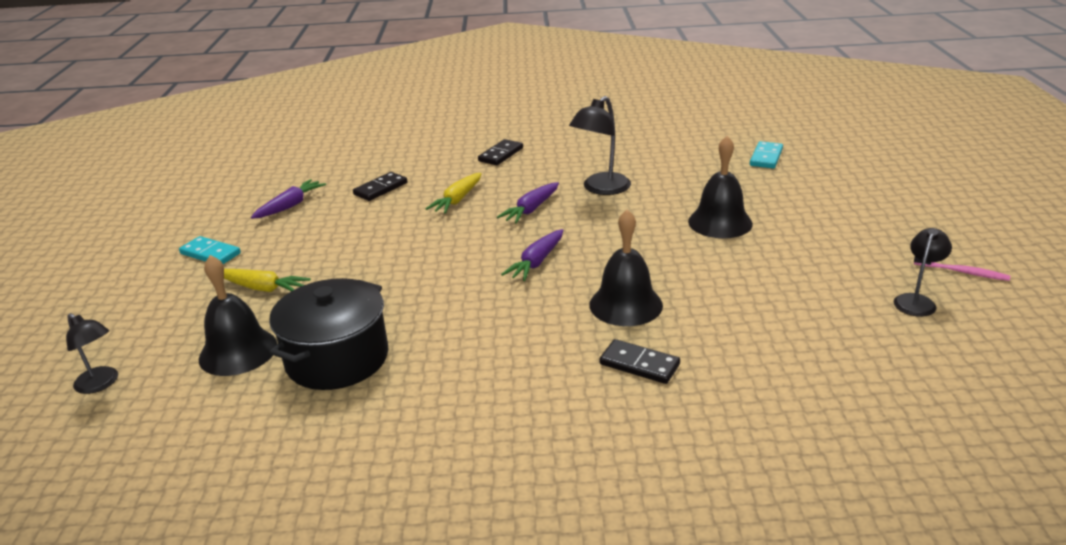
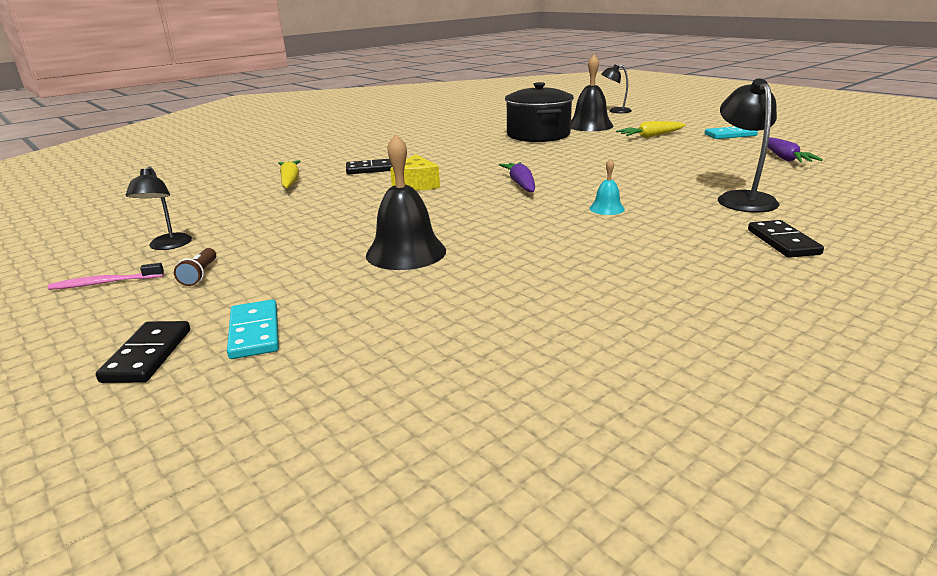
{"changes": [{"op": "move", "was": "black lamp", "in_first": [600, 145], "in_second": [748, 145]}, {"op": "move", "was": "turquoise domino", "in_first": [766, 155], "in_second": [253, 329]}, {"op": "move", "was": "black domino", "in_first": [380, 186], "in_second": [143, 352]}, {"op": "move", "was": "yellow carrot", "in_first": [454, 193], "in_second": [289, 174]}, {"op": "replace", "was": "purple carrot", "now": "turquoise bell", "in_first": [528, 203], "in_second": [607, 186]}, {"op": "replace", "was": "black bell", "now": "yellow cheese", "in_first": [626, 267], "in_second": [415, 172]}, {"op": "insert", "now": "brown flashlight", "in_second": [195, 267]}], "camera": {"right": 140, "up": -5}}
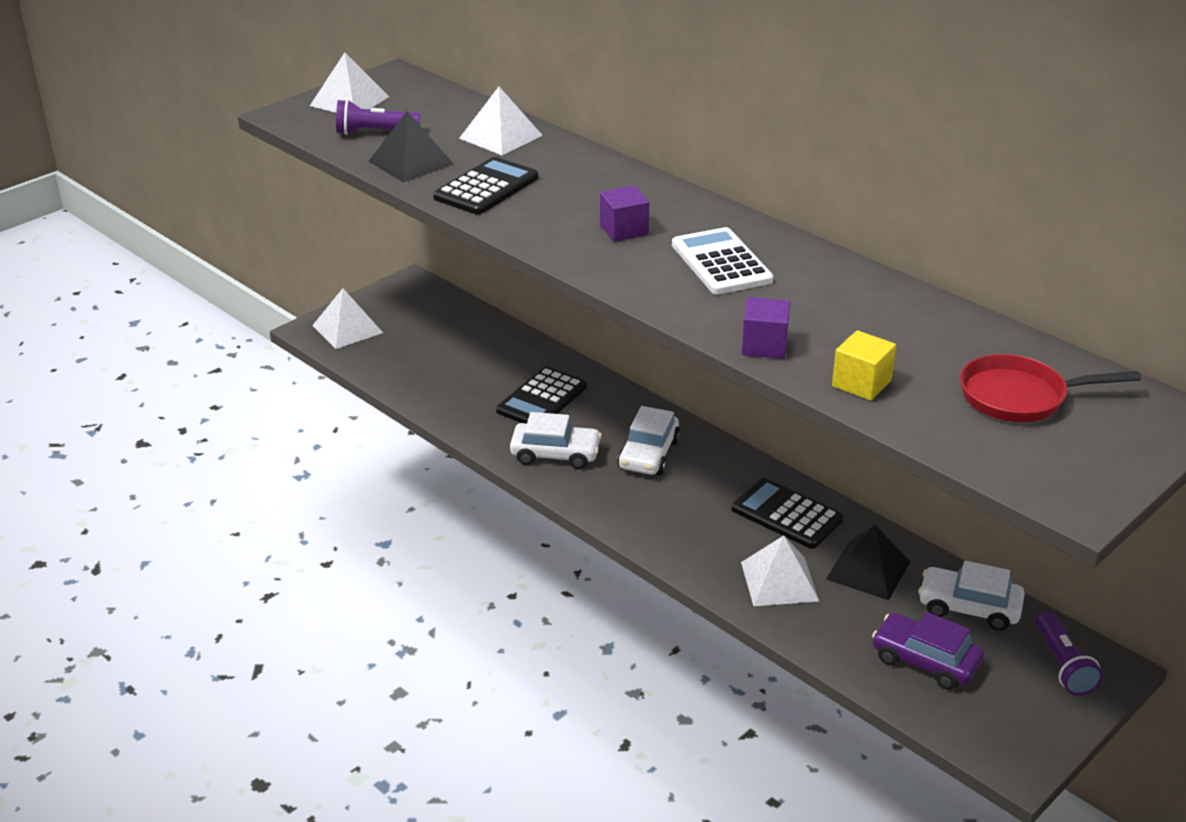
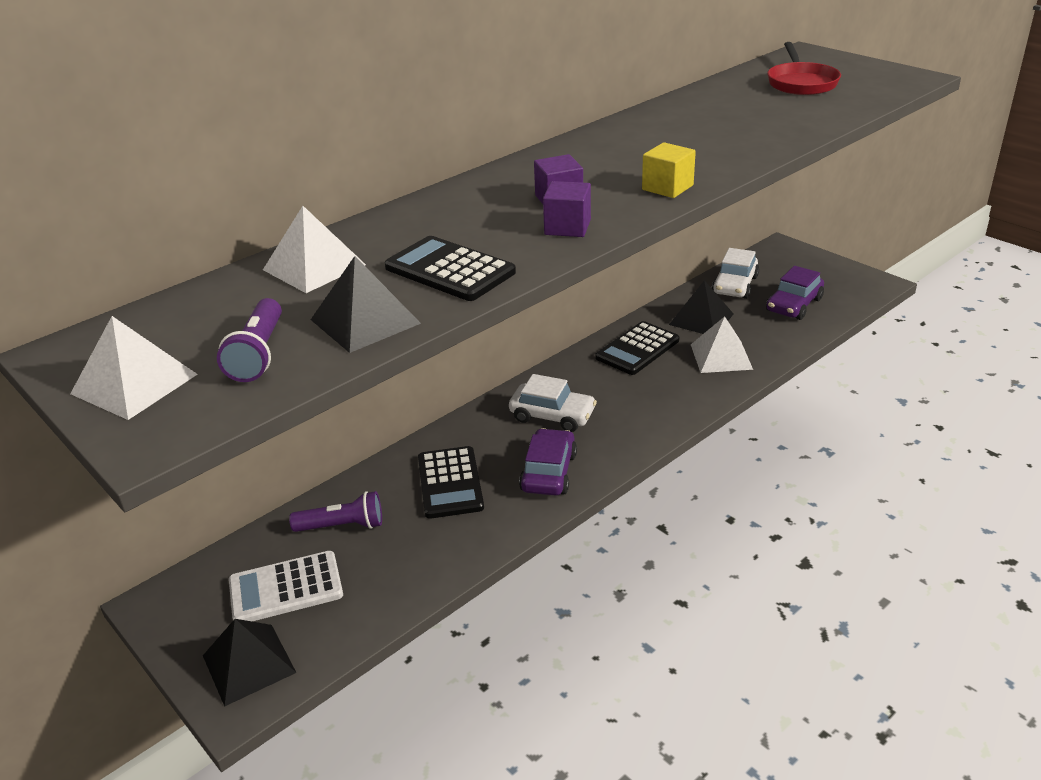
{"changes": [{"op": "move", "was": "white calculator", "in_first": [722, 260], "in_second": [286, 586]}, {"op": "recolor", "was": "white pyramid", "now": "black pyramid", "in_first": [347, 318], "in_second": [250, 663]}, {"op": "move", "was": "purple cube", "in_first": [766, 328], "in_second": [567, 209]}, {"op": "move", "was": "yellow cube", "in_first": [864, 365], "in_second": [669, 170]}, {"op": "rotate", "was": "black calculator", "in_first": [541, 395], "in_second": [451, 482], "clockwise": 45}, {"op": "recolor", "was": "white car", "now": "purple car", "in_first": [556, 440], "in_second": [548, 462]}, {"op": "move", "was": "purple flashlight", "in_first": [1069, 653], "in_second": [335, 511]}], "camera": {"right": -85, "up": 0}}
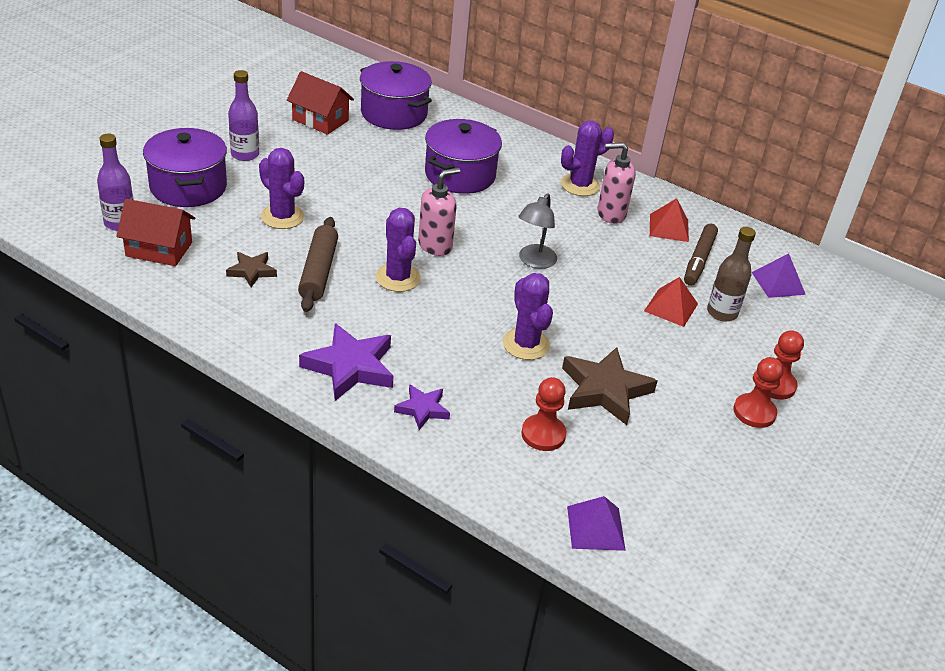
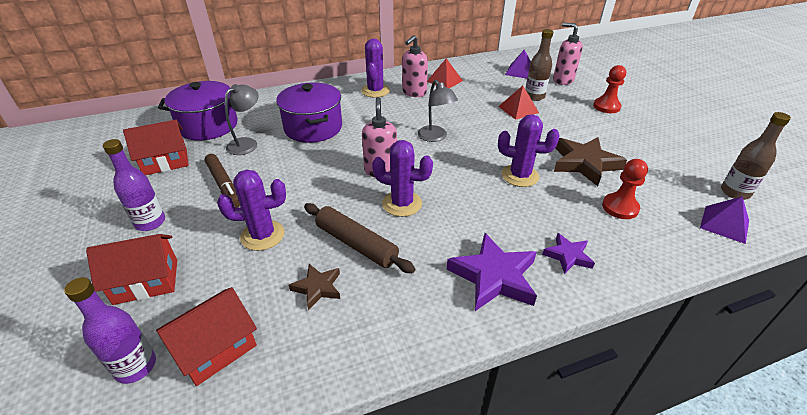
{"changes": [{"op": "replace", "was": "purple pot", "now": "red house", "in_first": [185, 167], "in_second": [131, 269]}, {"op": "move", "was": "brown marker", "in_first": [701, 254], "in_second": [222, 181]}, {"op": "delete", "was": "red pawn", "in_first": [758, 392]}, {"op": "insert", "now": "pink soap dispenser", "in_second": [568, 54]}, {"op": "insert", "now": "grey lamp", "in_second": [242, 119]}, {"op": "insert", "now": "brown bottle", "in_second": [756, 156]}], "camera": {"right": -50, "up": 0}}
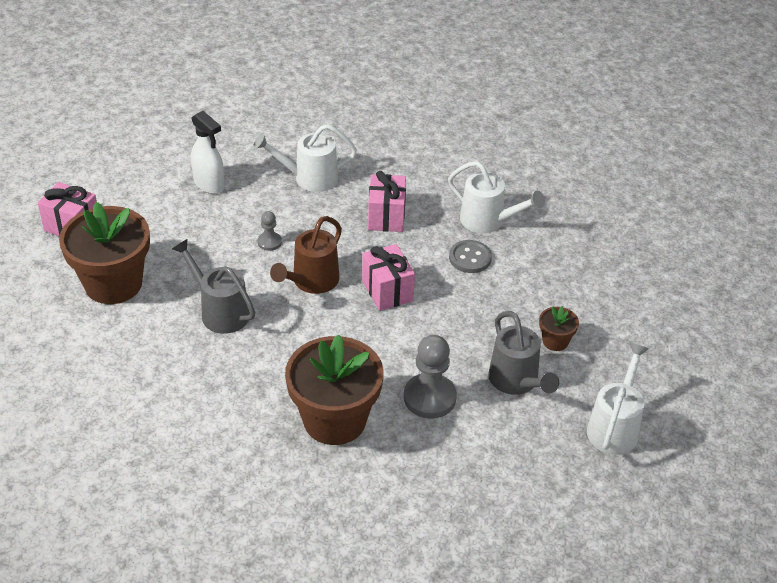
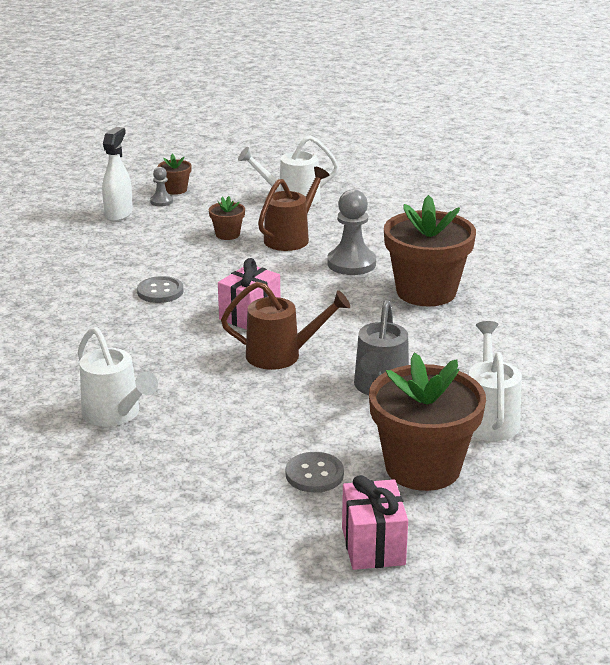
{"changes": [{"op": "move", "was": "white spray bottle", "in_first": [208, 152], "in_second": [117, 174]}, {"op": "move", "was": "white watering can", "in_first": [496, 197], "in_second": [495, 381]}, {"op": "delete", "was": "pink gift", "in_first": [387, 201]}, {"op": "move", "was": "grey pawn", "in_first": [270, 231], "in_second": [161, 186]}, {"op": "recolor", "was": "grey watering can", "now": "brown watering can", "in_first": [523, 353], "in_second": [294, 209]}, {"op": "insert", "now": "brown flower pot", "in_second": [175, 174]}, {"op": "insert", "now": "grey button", "in_second": [315, 472]}], "camera": {"right": -120, "up": -15}}
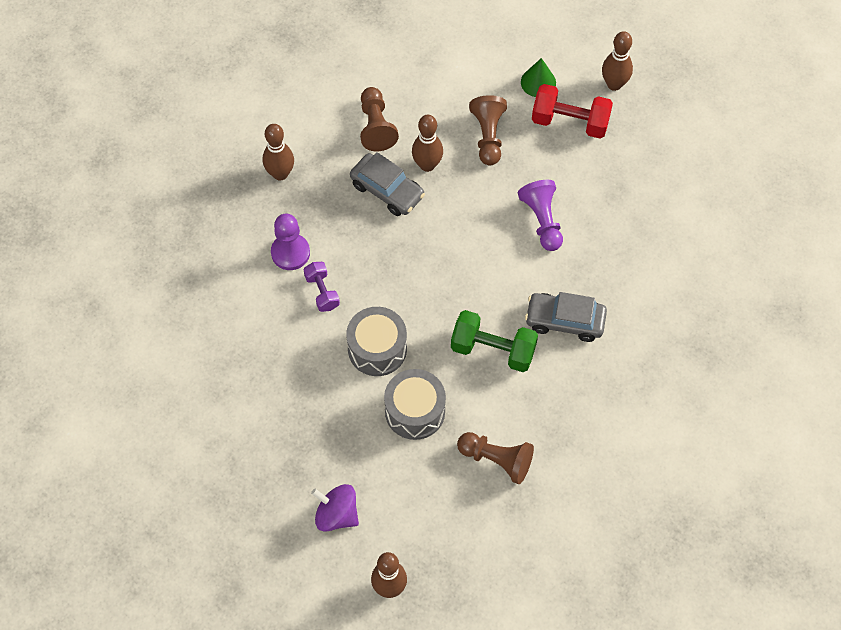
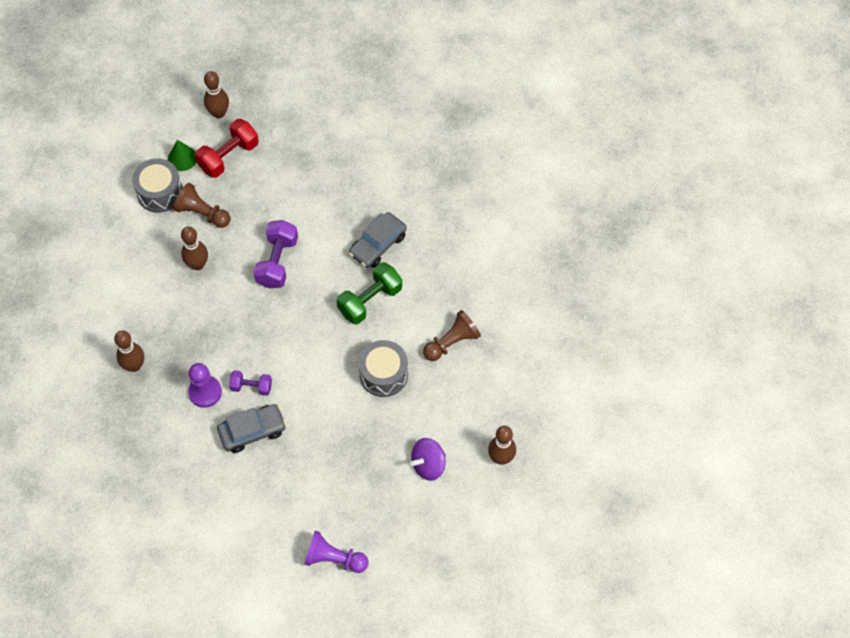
{"changes": [{"op": "delete", "was": "brown pawn", "in_first": [379, 119]}, {"op": "move", "was": "grey car", "in_first": [387, 184], "in_second": [252, 428]}, {"op": "move", "was": "purple pawn", "in_first": [540, 215], "in_second": [336, 552]}, {"op": "move", "was": "grey drum", "in_first": [376, 341], "in_second": [157, 185]}, {"op": "insert", "now": "purple dumbbell", "in_second": [275, 254]}], "camera": {"right": -60, "up": 0}}
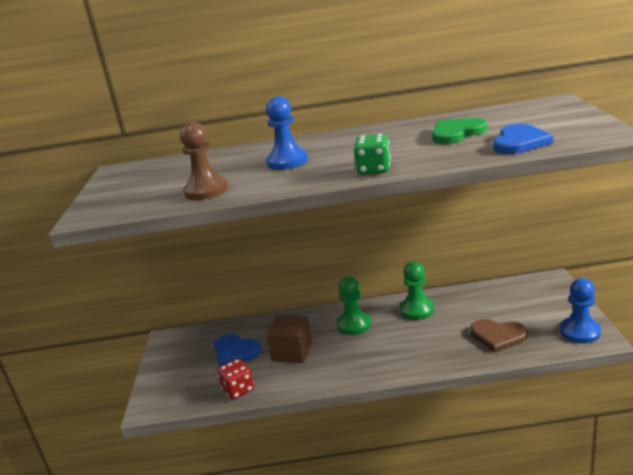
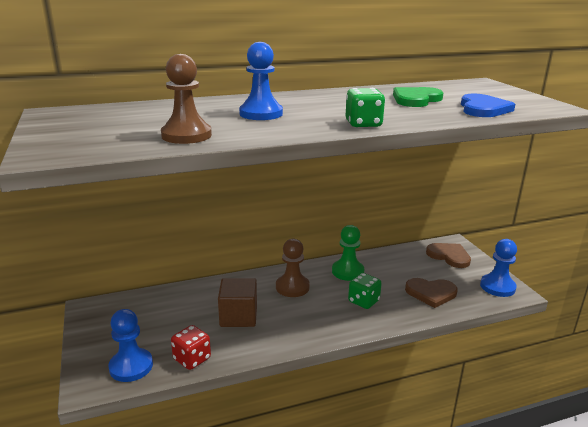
{"changes": [{"op": "recolor", "was": "green pawn", "now": "brown pawn", "in_first": [354, 306], "in_second": [293, 268]}, {"op": "delete", "was": "blue heart", "in_first": [237, 350]}, {"op": "insert", "now": "brown heart", "in_second": [448, 255]}, {"op": "insert", "now": "green dice", "in_second": [365, 291]}, {"op": "insert", "now": "blue pawn", "in_second": [130, 345]}], "camera": {"right": -20, "up": 0}}
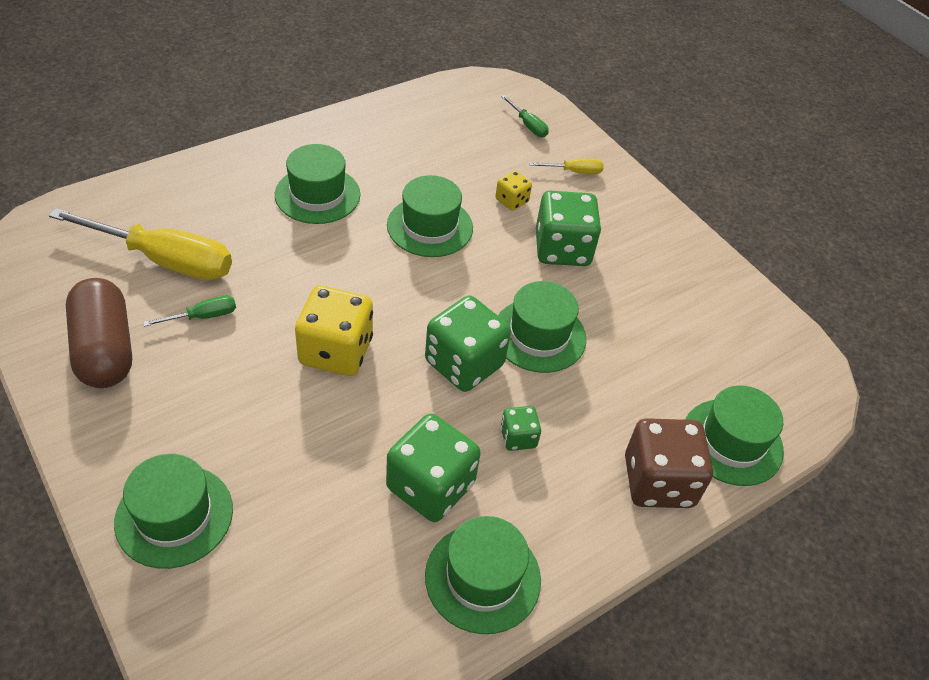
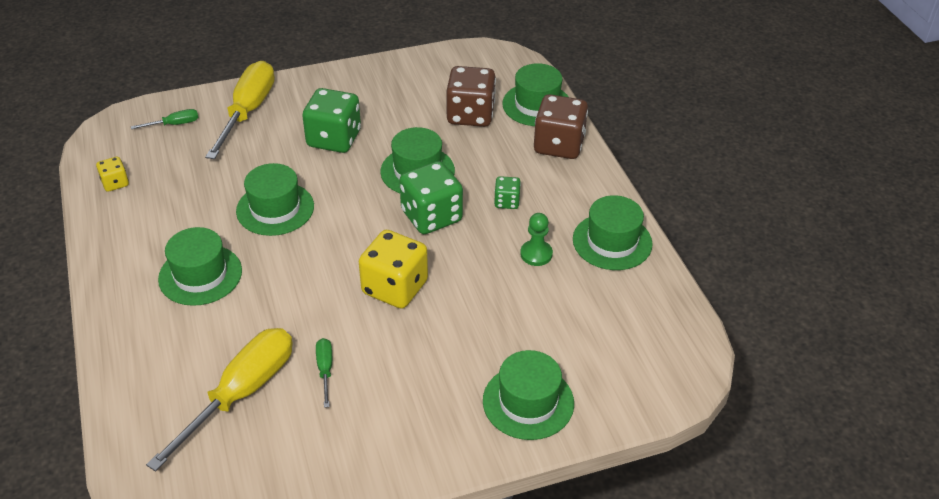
{"changes": [{"op": "resize", "was": "yellow screwdriver", "in_first": [566, 166], "in_second": [240, 110], "ratio": 2.25}, {"op": "move", "was": "yellow dice", "in_first": [513, 191], "in_second": [112, 174]}, {"op": "delete", "was": "brown capsule", "in_first": [99, 333]}, {"op": "replace", "was": "green dice", "now": "green pawn", "in_first": [433, 468], "in_second": [536, 239]}, {"op": "insert", "now": "brown dice", "in_second": [471, 96]}], "camera": {"right": -70, "up": -5}}
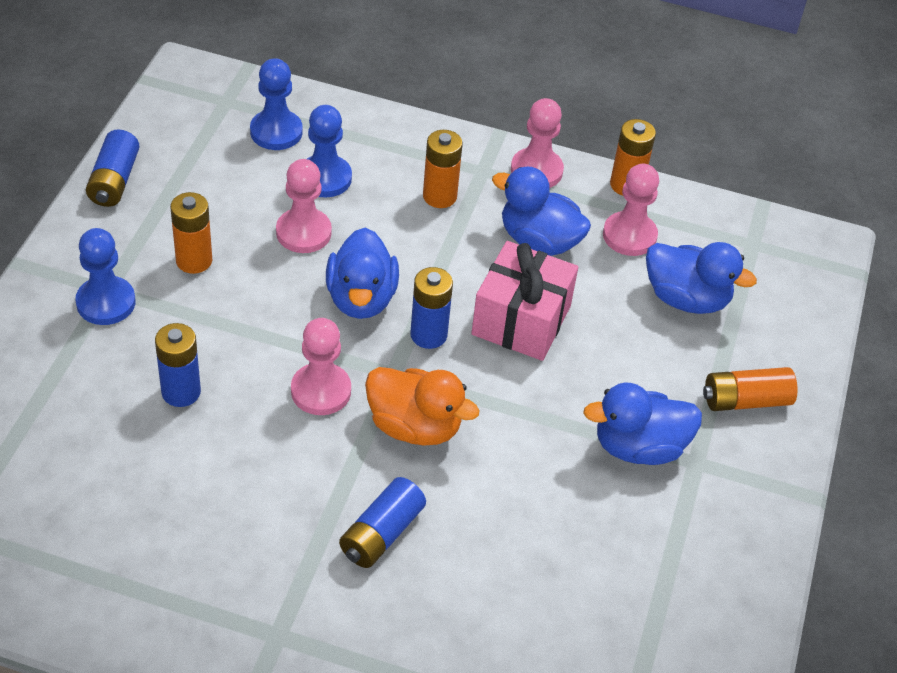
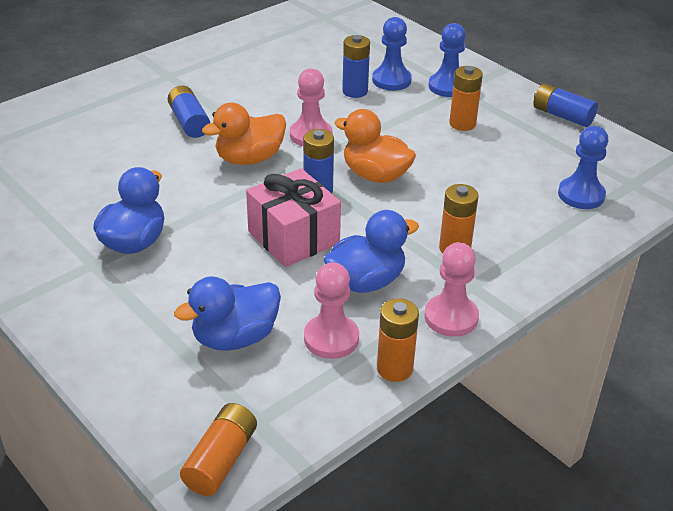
{"changes": [{"op": "move", "was": "blue pawn", "in_first": [329, 151], "in_second": [392, 54]}, {"op": "delete", "was": "pink pawn", "in_first": [304, 206]}, {"op": "recolor", "was": "blue duck", "now": "orange duck", "in_first": [362, 273], "in_second": [375, 146]}, {"op": "move", "was": "orange battery", "in_first": [750, 389], "in_second": [218, 449]}], "camera": {"right": 125, "up": -10}}
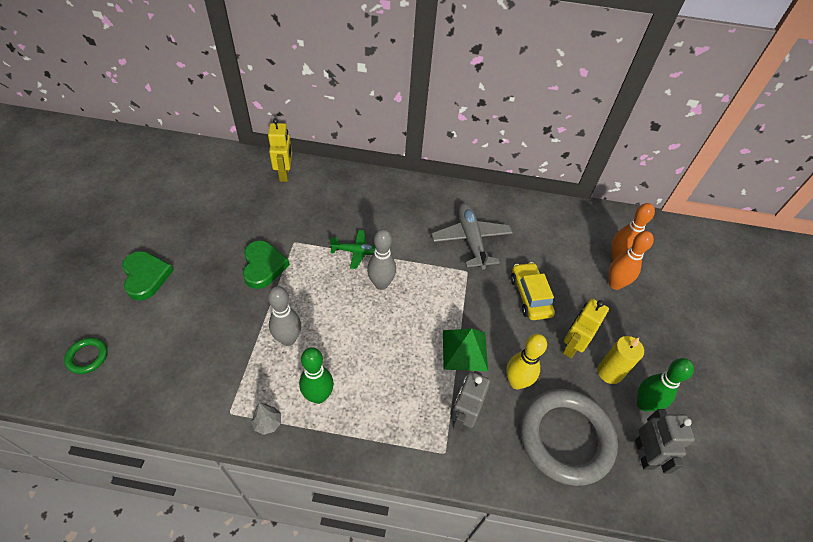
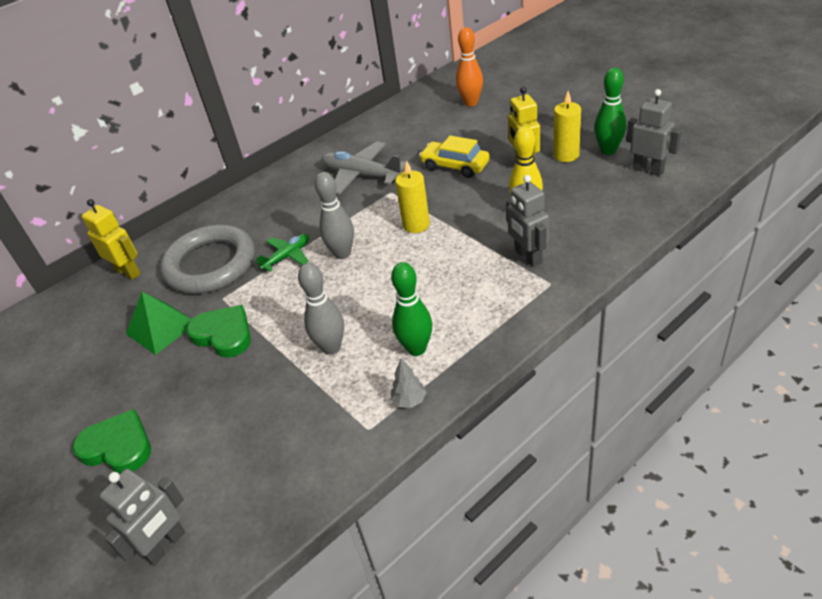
{"changes": [{"op": "delete", "was": "orange bowling pin", "in_first": [631, 260]}, {"op": "move", "was": "green pyramid", "in_first": [465, 350], "in_second": [158, 323]}, {"op": "replace", "was": "green ring", "now": "grey robot", "in_first": [85, 356], "in_second": [142, 517]}, {"op": "move", "was": "grey ring", "in_first": [569, 437], "in_second": [207, 259]}, {"op": "insert", "now": "yellow candle", "in_second": [412, 196]}], "camera": {"right": -40, "up": -10}}
